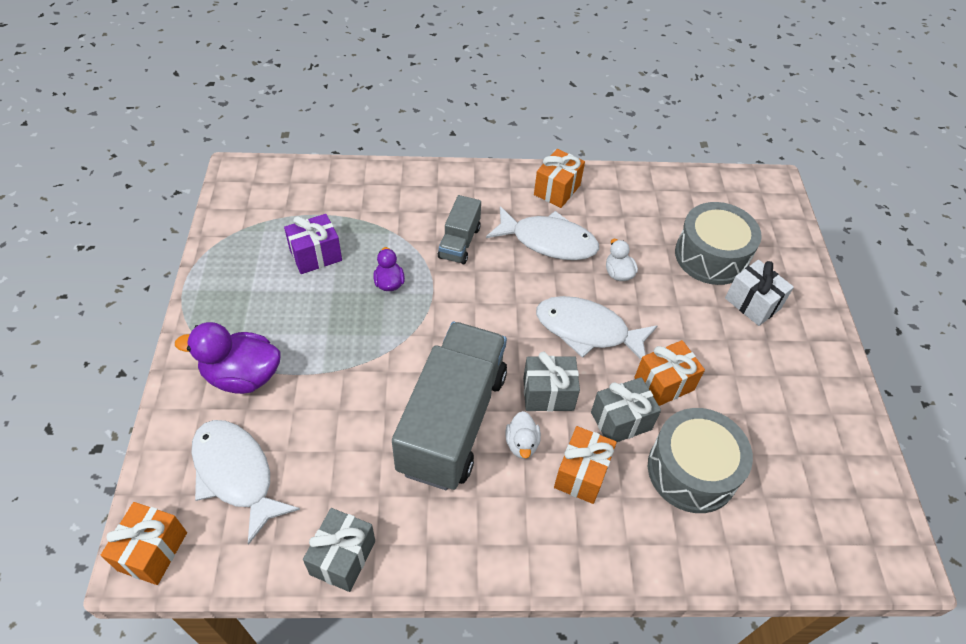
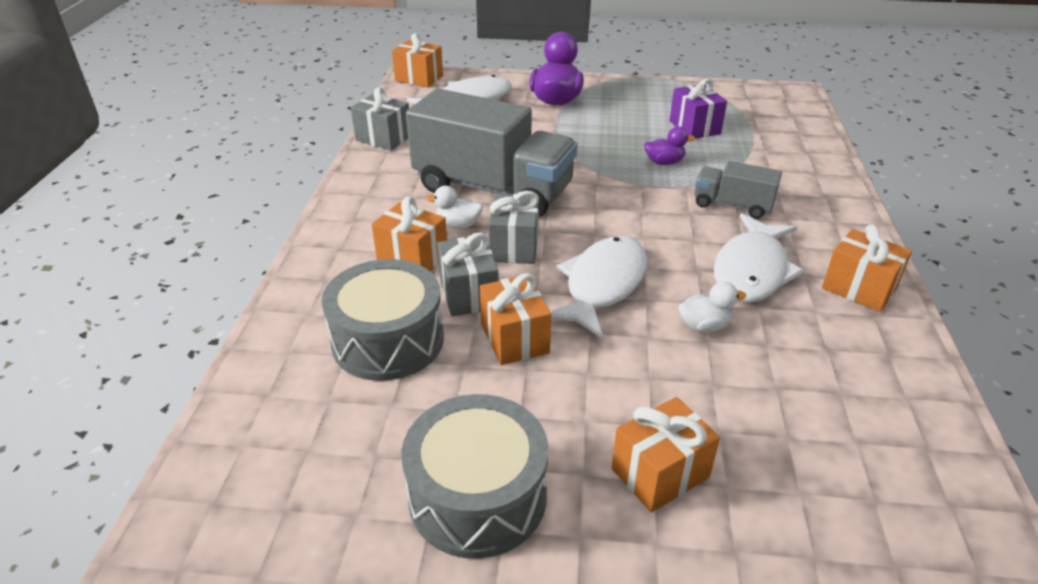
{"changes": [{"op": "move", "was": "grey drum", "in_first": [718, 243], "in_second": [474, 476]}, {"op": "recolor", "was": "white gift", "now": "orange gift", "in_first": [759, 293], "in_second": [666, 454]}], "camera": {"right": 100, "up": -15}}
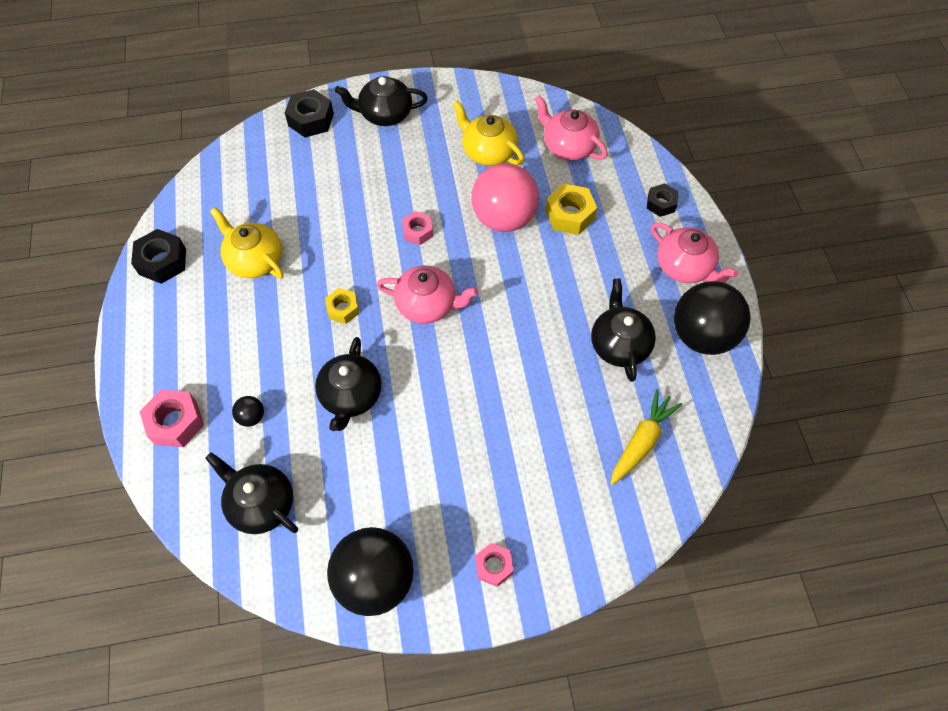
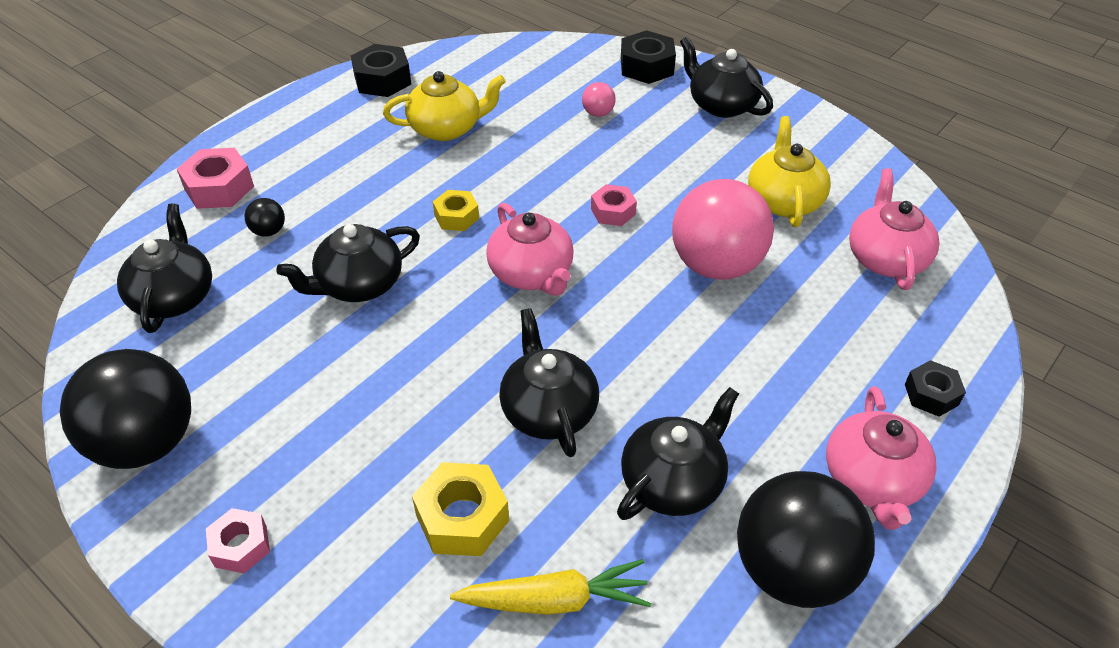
{"changes": [{"op": "move", "was": "yellow nut", "in_first": [571, 209], "in_second": [460, 509]}, {"op": "rotate", "was": "yellow teapot", "in_first": [247, 243], "in_second": [444, 106], "clockwise": 75}, {"op": "insert", "now": "pink ball", "in_second": [599, 99]}, {"op": "insert", "now": "black teapot", "in_second": [549, 382]}], "camera": {"right": 50, "up": -15}}
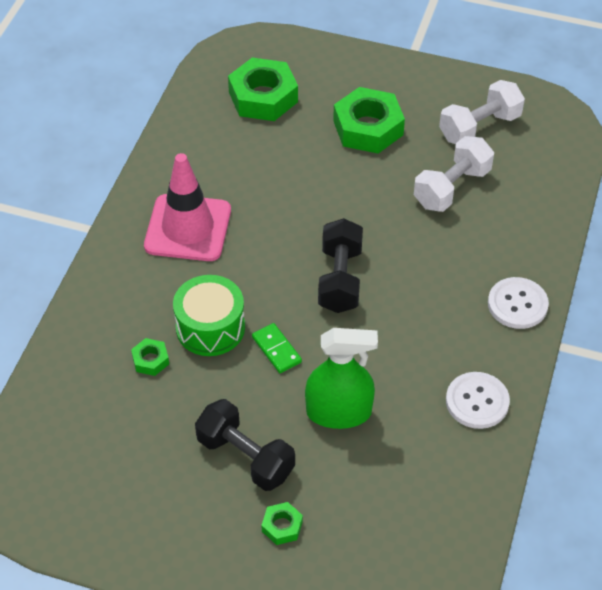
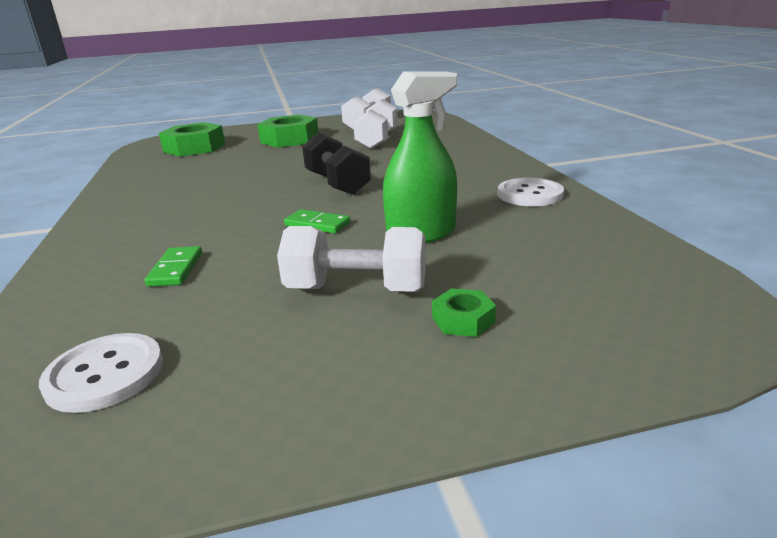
{"changes": [{"op": "delete", "was": "pink traffic cone", "in_first": [187, 207]}, {"op": "delete", "was": "green drum", "in_first": [209, 315]}, {"op": "move", "was": "white button", "in_first": [518, 303], "in_second": [101, 373]}, {"op": "replace", "was": "green nut", "now": "green domino", "in_first": [150, 357], "in_second": [173, 266]}, {"op": "recolor", "was": "black dumbbell", "now": "white dumbbell", "in_first": [245, 445], "in_second": [351, 259]}], "camera": {"right": -30, "up": -25}}
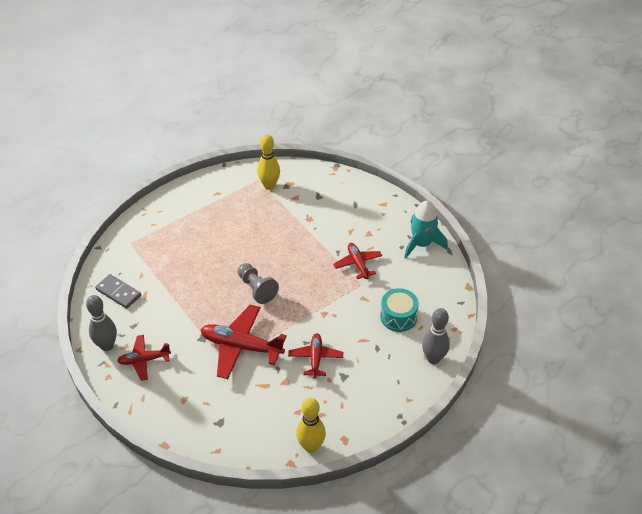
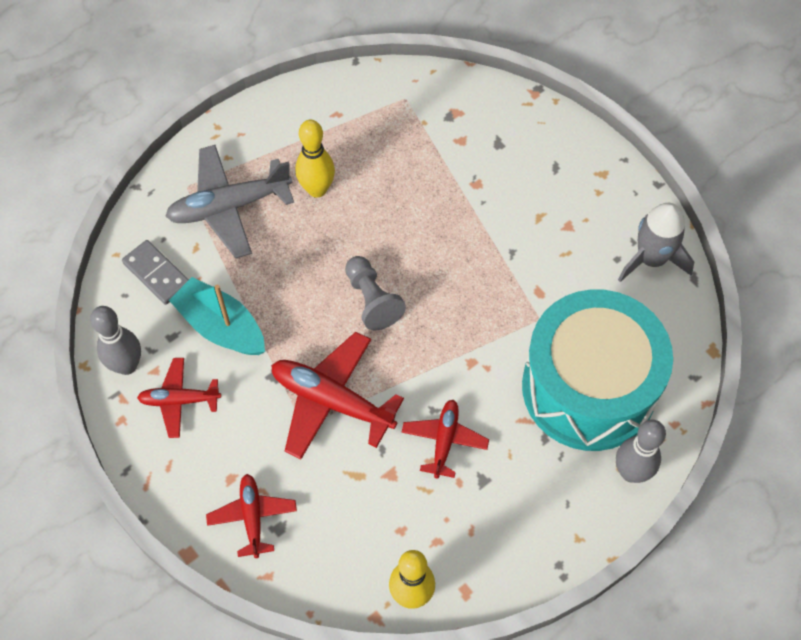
{"changes": [{"op": "move", "was": "yellow bowling pin", "in_first": [268, 162], "in_second": [315, 159]}, {"op": "recolor", "was": "turquoise rocket", "now": "grey rocket", "in_first": [426, 230], "in_second": [656, 242]}, {"op": "move", "was": "red plane", "in_first": [357, 261], "in_second": [251, 516]}, {"op": "resize", "was": "turquoise drum", "in_first": [399, 310], "in_second": [597, 370], "ratio": 2.27}, {"op": "insert", "now": "grey plane", "in_second": [229, 202]}, {"op": "insert", "now": "turquoise boat", "in_second": [217, 316]}], "camera": {"right": 10, "up": 15}}
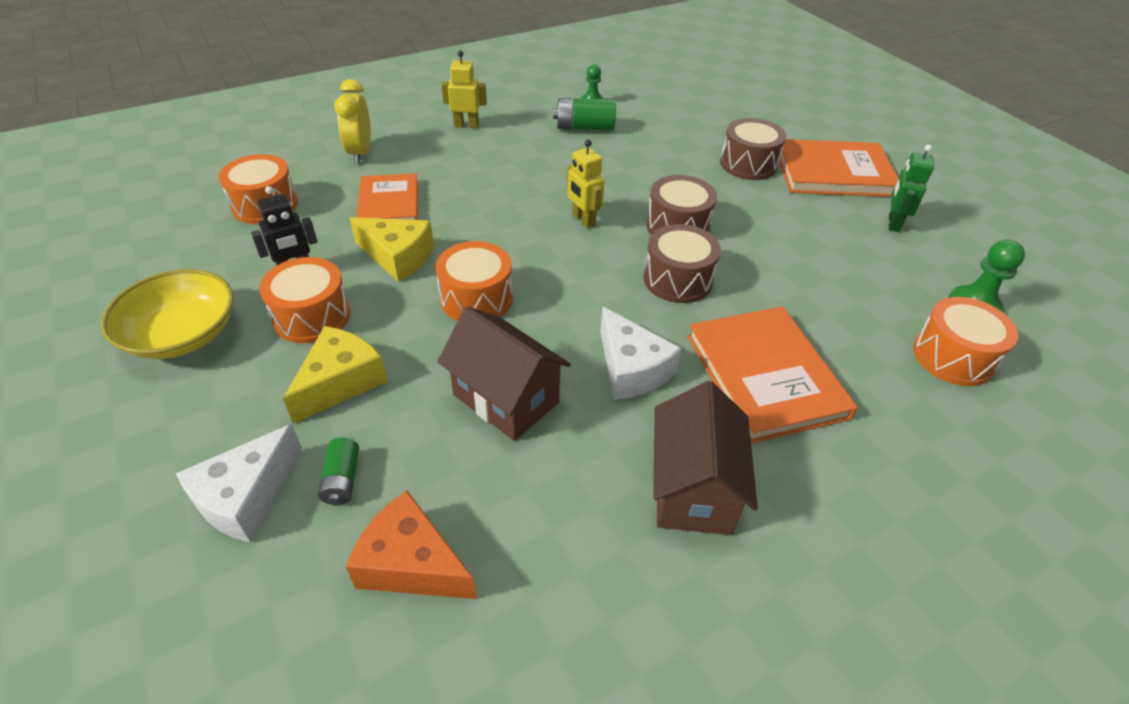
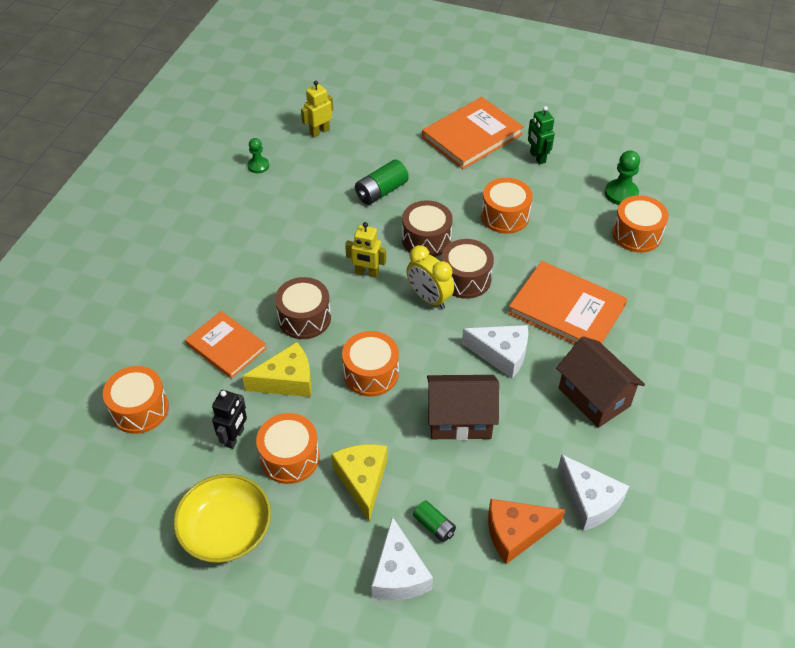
{"changes": [{"op": "move", "was": "yellow robot", "in_first": [464, 89], "in_second": [317, 109]}, {"op": "move", "was": "yellow clock", "in_first": [352, 121], "in_second": [430, 277]}, {"op": "move", "was": "green battery", "in_first": [584, 114], "in_second": [382, 182]}, {"op": "move", "was": "brown drum", "in_first": [753, 149], "in_second": [303, 308]}, {"op": "insert", "now": "orange drum", "in_second": [507, 206]}, {"op": "insert", "now": "white cheese", "in_second": [593, 492]}], "camera": {"right": -40, "up": 5}}
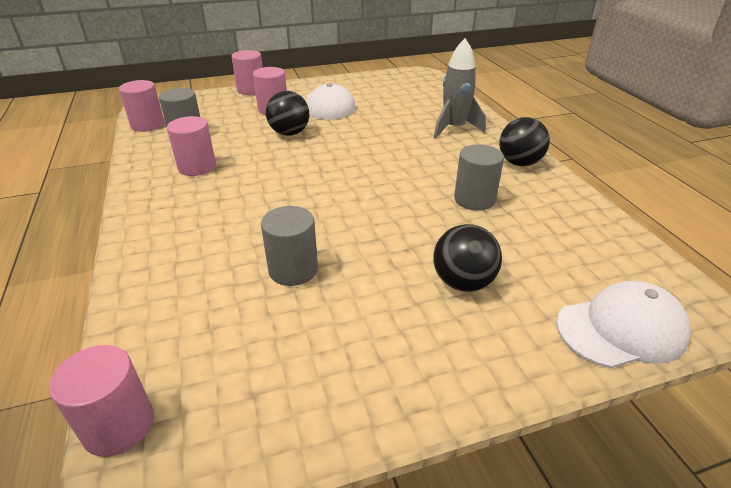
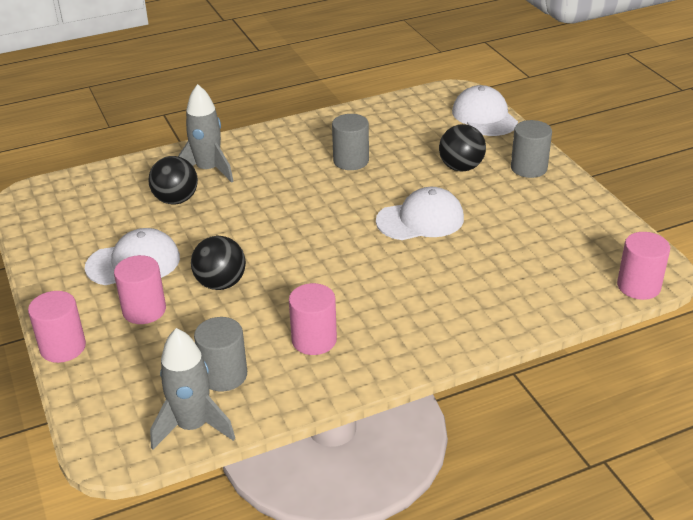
{"changes": [{"op": "replace", "was": "pink cylinder", "now": "grey rocket", "in_first": [141, 106], "in_second": [192, 389]}, {"op": "move", "was": "black ball", "in_first": [524, 141], "in_second": [173, 180]}, {"op": "move", "was": "grey cylinder", "in_first": [289, 246], "in_second": [531, 149]}, {"op": "insert", "now": "white cap", "in_second": [420, 213]}], "camera": {"right": -95, "up": 0}}
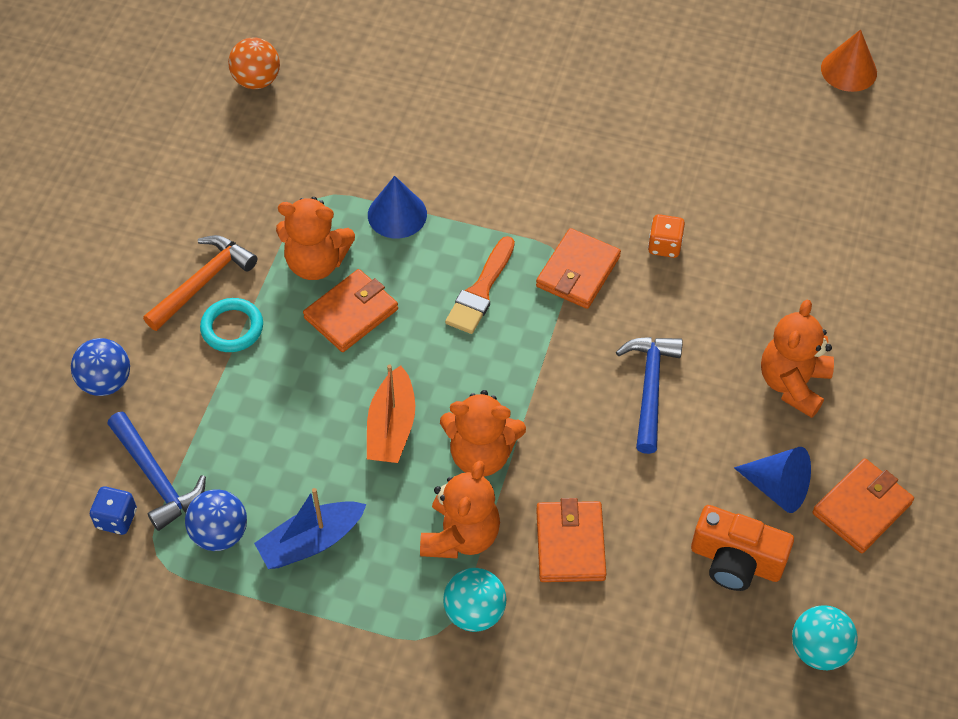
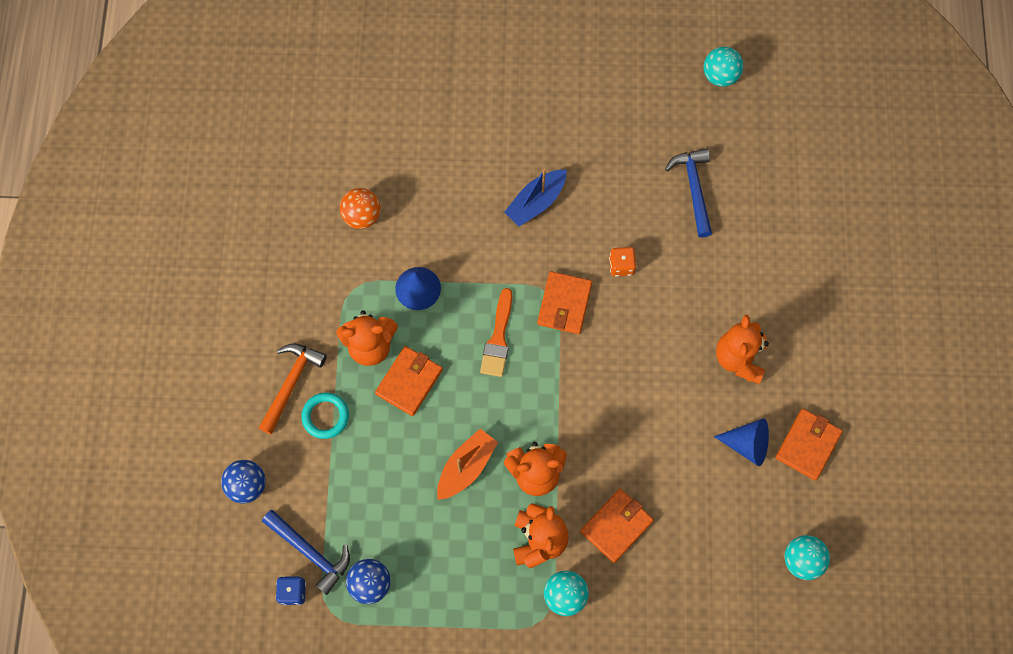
{"changes": [{"op": "replace", "was": "orange cone", "now": "turquoise ball", "in_first": [849, 60], "in_second": [723, 67]}, {"op": "move", "was": "orange ball", "in_first": [254, 63], "in_second": [360, 208]}, {"op": "move", "was": "blue hammer", "in_first": [649, 395], "in_second": [688, 193]}, {"op": "rotate", "was": "orange boat", "in_first": [391, 414], "in_second": [467, 464], "clockwise": -135}, {"op": "move", "was": "blue boat", "in_first": [310, 528], "in_second": [535, 197]}, {"op": "rotate", "was": "orange wallet", "in_first": [571, 540], "in_second": [617, 526], "clockwise": 60}, {"op": "delete", "was": "orange camera", "in_first": [742, 548]}], "camera": {"right": -15, "up": 15}}
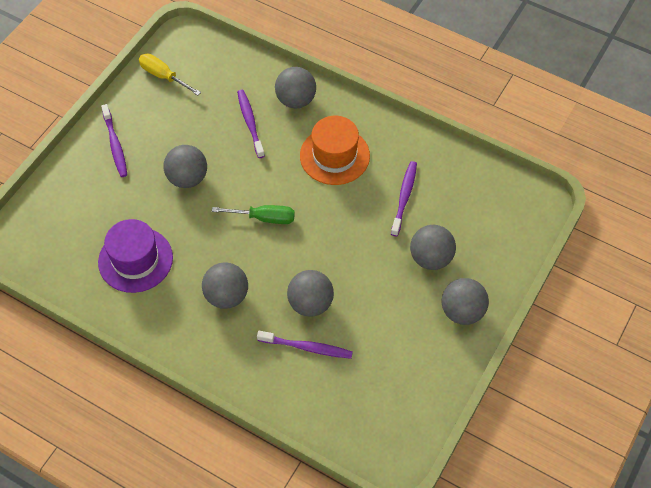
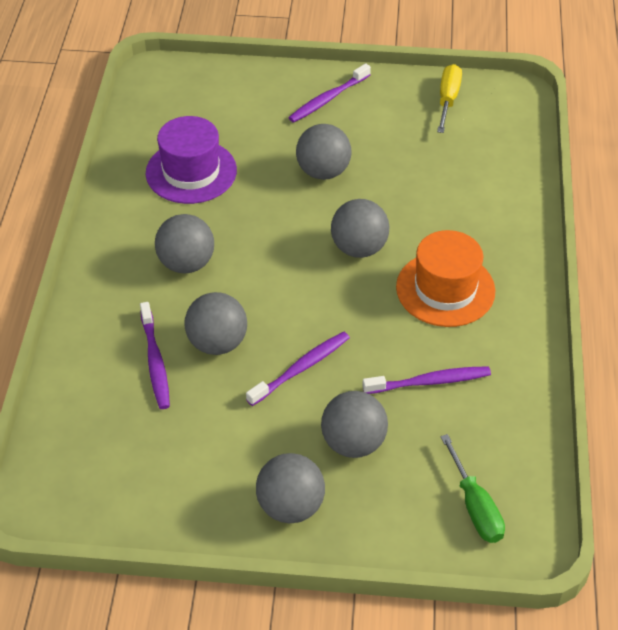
{"changes": [{"op": "move", "was": "grey ball", "in_first": [295, 88], "in_second": [360, 228]}, {"op": "move", "was": "purple toothbrush", "in_first": [251, 124], "in_second": [298, 368]}, {"op": "move", "was": "green screwdriver", "in_first": [253, 214], "in_second": [472, 488]}], "camera": {"right": 65, "up": -10}}
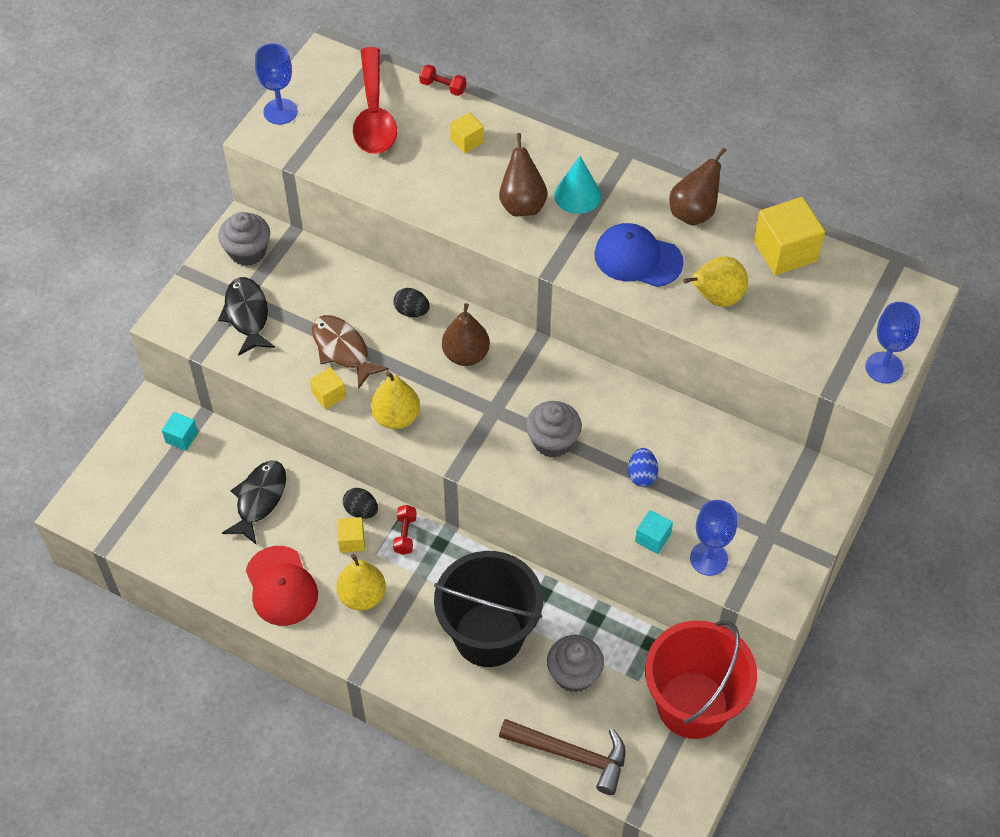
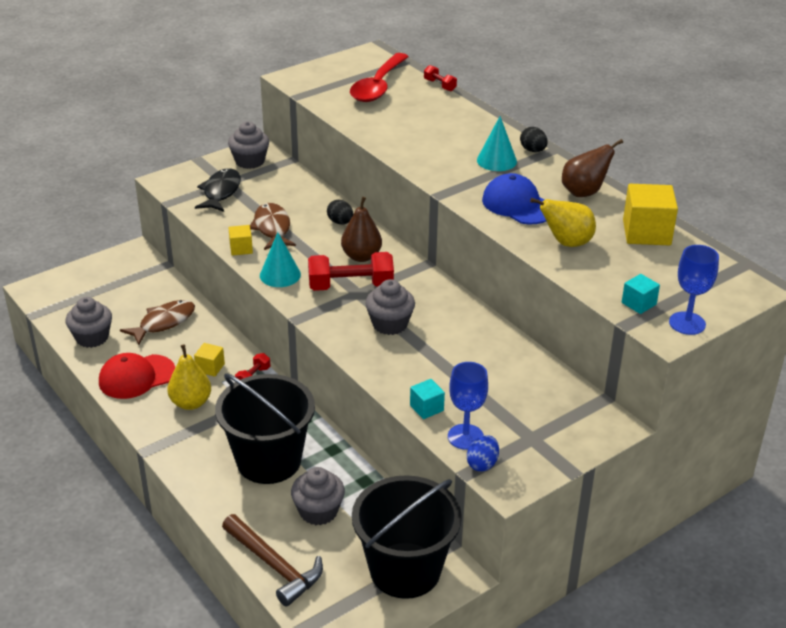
{"changes": [{"op": "delete", "was": "blue goblet", "in_first": [276, 84]}, {"op": "delete", "was": "yellow cube", "in_first": [467, 132]}, {"op": "delete", "was": "brown pear", "in_first": [523, 175]}, {"op": "replace", "was": "yellow pear", "now": "turquoise cone", "in_first": [395, 400], "in_second": [280, 259]}, {"op": "move", "was": "turquoise cube", "in_first": [180, 431], "in_second": [641, 294]}, {"op": "move", "was": "blue egg", "in_first": [643, 467], "in_second": [483, 453]}, {"op": "recolor", "was": "black fish", "now": "brown fish", "in_first": [254, 503], "in_second": [157, 322]}, {"op": "move", "was": "black egg", "in_first": [360, 503], "in_second": [534, 139]}, {"op": "rotate", "was": "red cap", "in_first": [282, 586], "in_second": [137, 376], "clockwise": 60}, {"op": "recolor", "was": "red bucket", "now": "black bucket", "in_first": [701, 679], "in_second": [407, 537]}, {"op": "insert", "now": "red dumbbell", "in_second": [351, 271]}, {"op": "insert", "now": "grey cupcake", "in_second": [89, 322]}], "camera": {"right": 25, "up": -20}}
